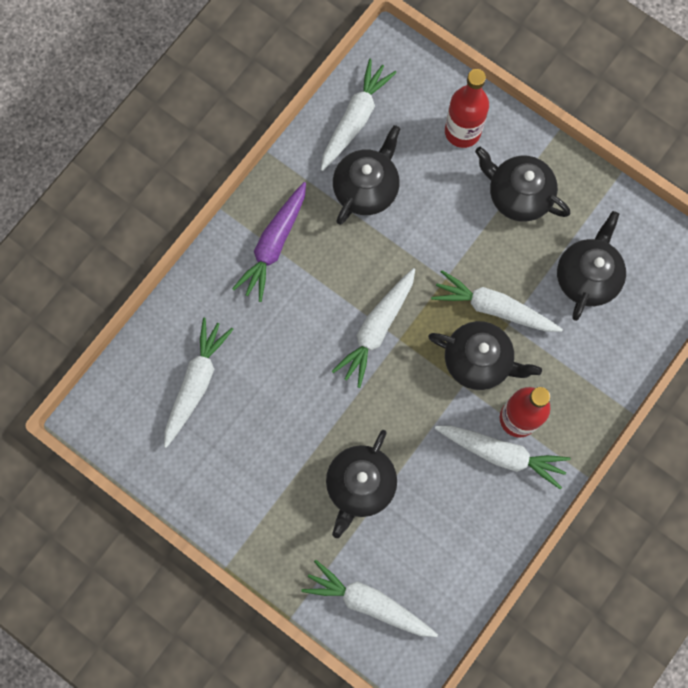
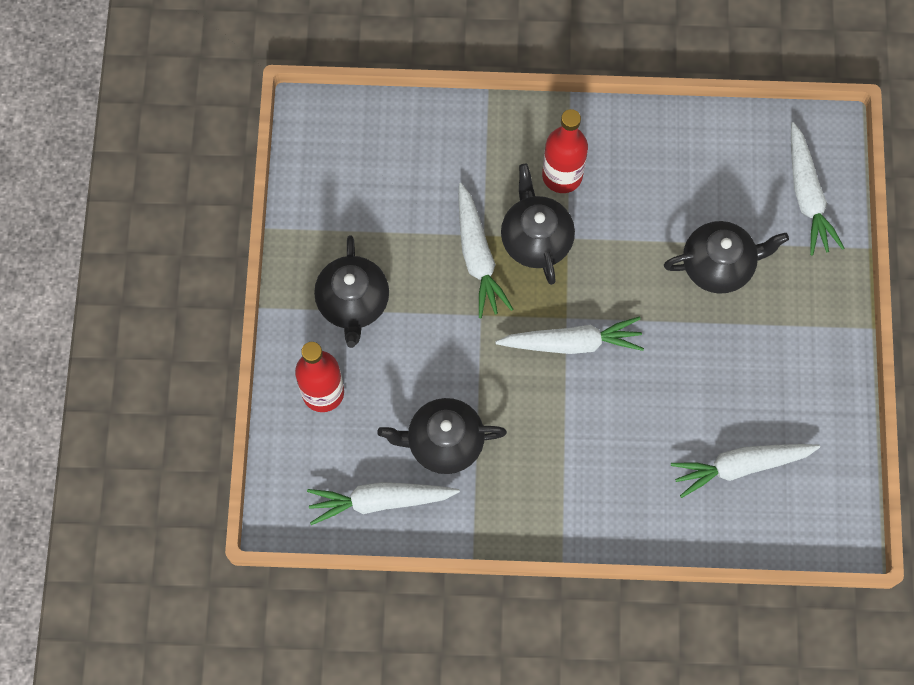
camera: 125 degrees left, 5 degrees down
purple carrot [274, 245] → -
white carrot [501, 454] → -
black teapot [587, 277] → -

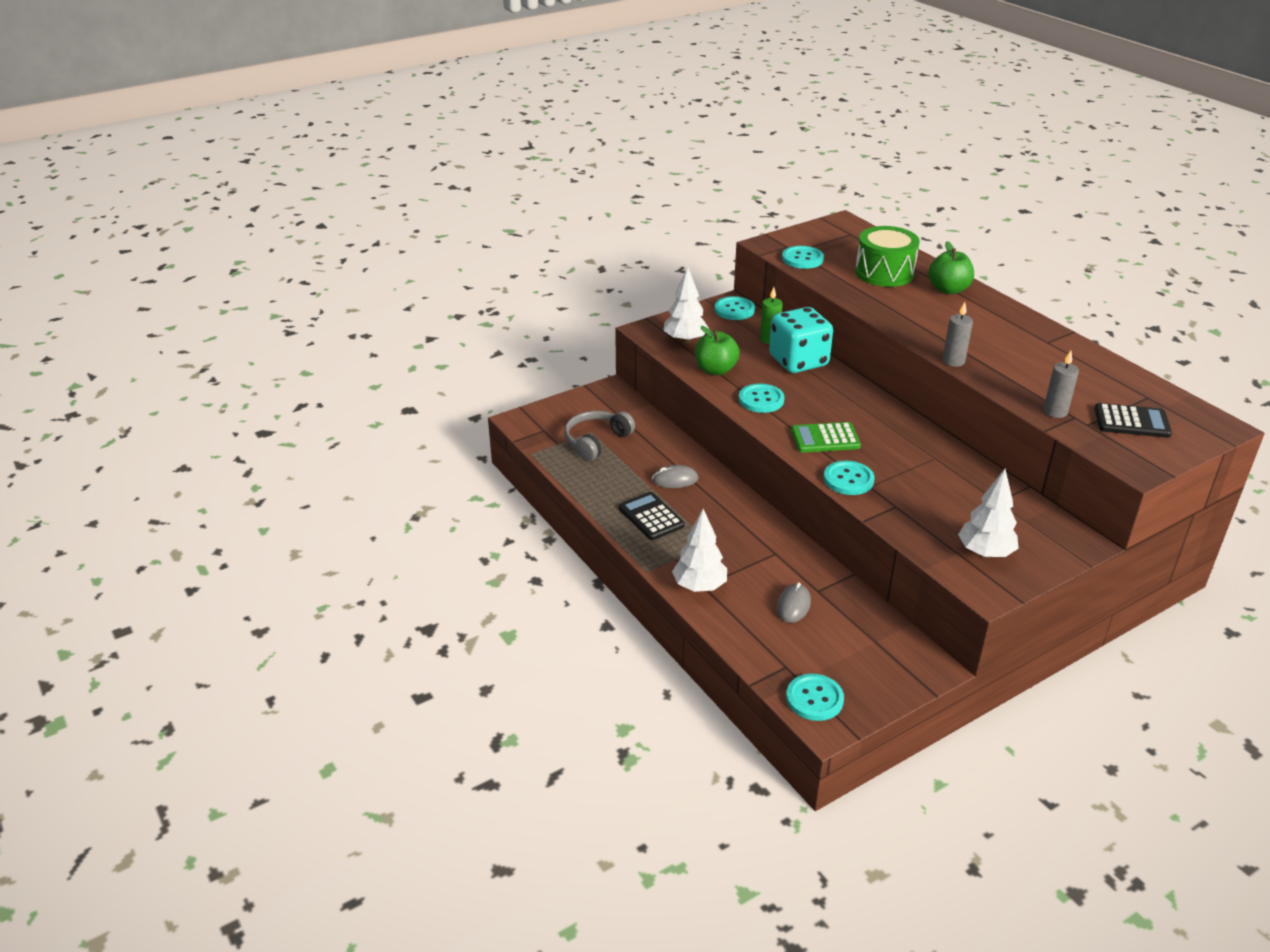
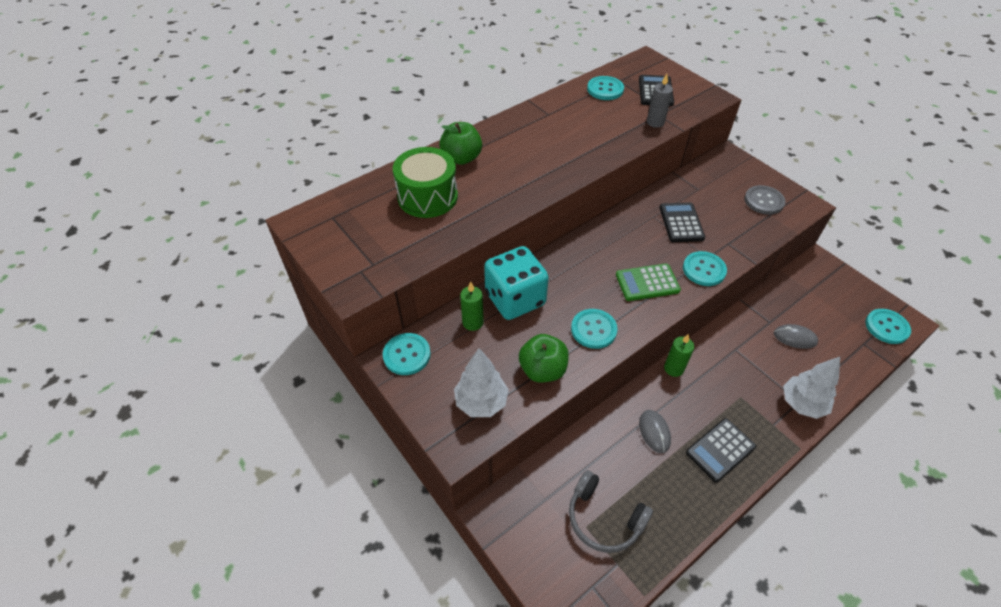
camera: 95 degrees left, 15 degrees up
grey candle [953, 361] → -
- → black calculator [681, 223]
- → green candle [673, 368]
turquoise button [802, 259] → turquoise button [605, 89], moved
white tree [985, 553] → grey button [764, 201]
green calculator [825, 438] → green calculator [647, 283], 90 degrees clockwise

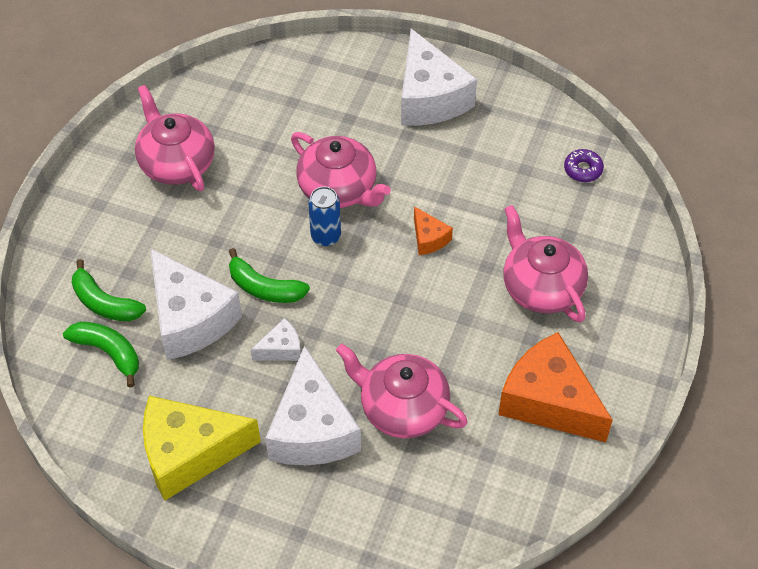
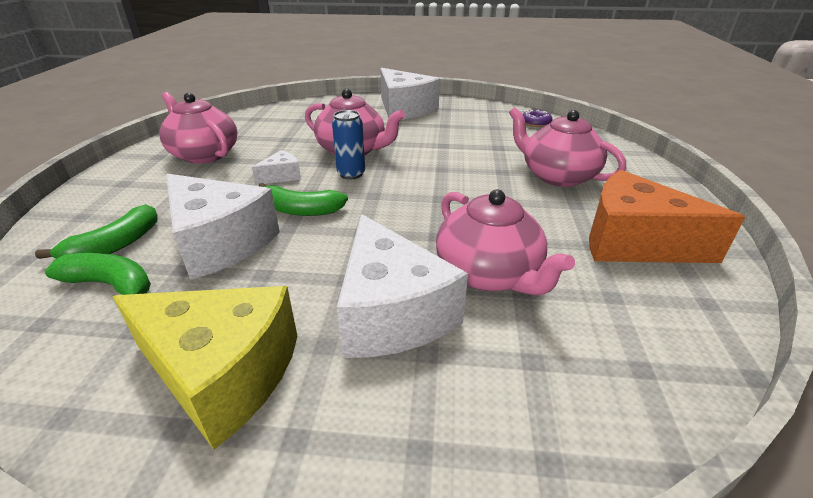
camera: 15 degrees left, 20 degrees down
orange cheese [429, 238] → -
white cheese [281, 349] → white cheese [282, 176], moved
green banana [104, 303] → green banana [115, 245], 75 degrees counterclockwise
yellow cheese [189, 454] → yellow cheese [222, 374], 135 degrees counterclockwise
pink teapot [402, 408] → pink teapot [489, 274], 135 degrees counterclockwise

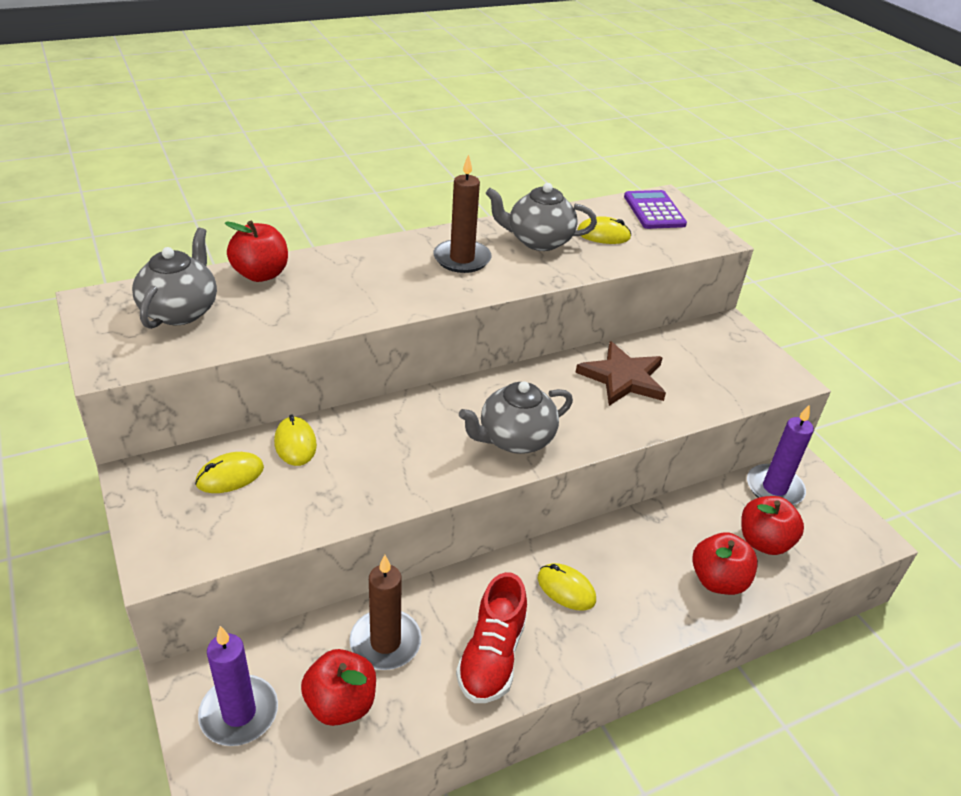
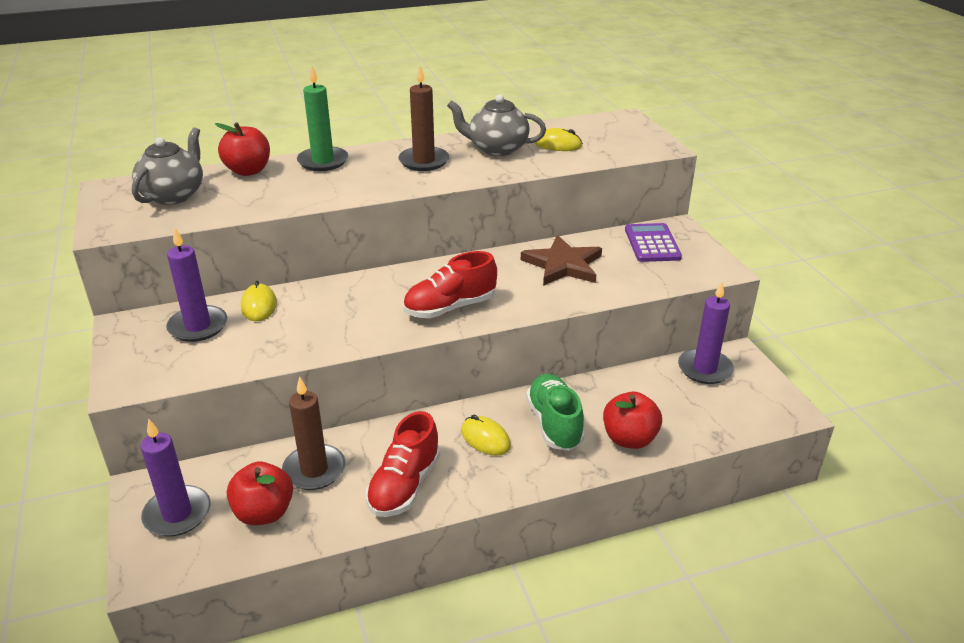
camera: 10 degrees right, 5 degrees down
red apple [764, 542] → -
- → green candle [323, 161]
- → green shoe [554, 424]
purple calculator [654, 211] → purple calculator [652, 243], moved
yellow mouse [230, 476] → purple candle [198, 326]
grey teapot [515, 439] → red shoe [450, 308]

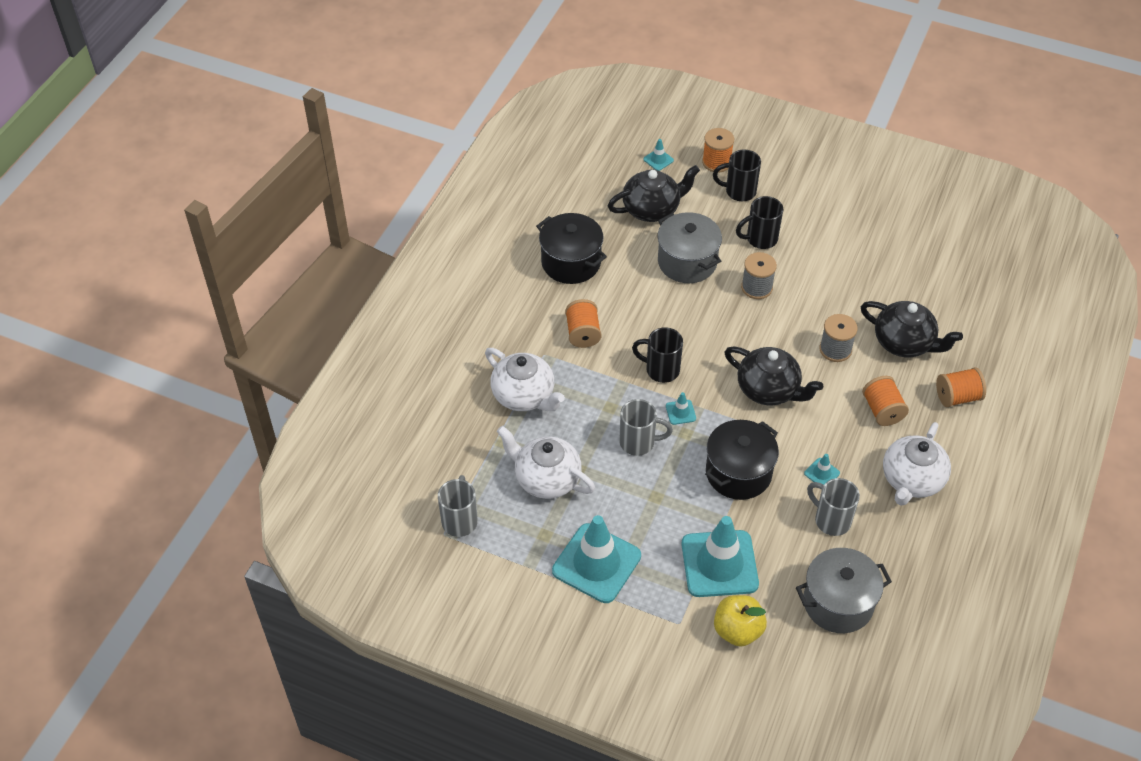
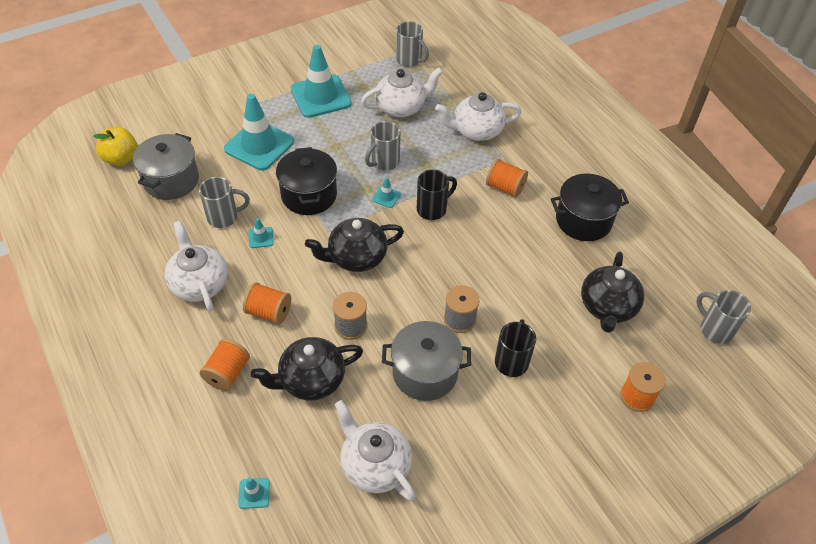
camera: 125 degrees right, 0 degrees up
black mug [739, 191] → -
- → white teapot [375, 465]
- → grey mug [715, 329]
turquoise traffic cone [658, 160] → turquoise traffic cone [254, 493], moved
grey pot [687, 262] → grey pot [425, 373], moved
yellow apple [737, 630] → yellow apple [121, 158], moved

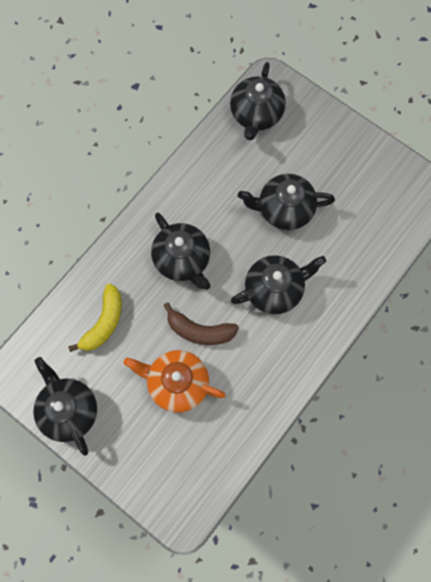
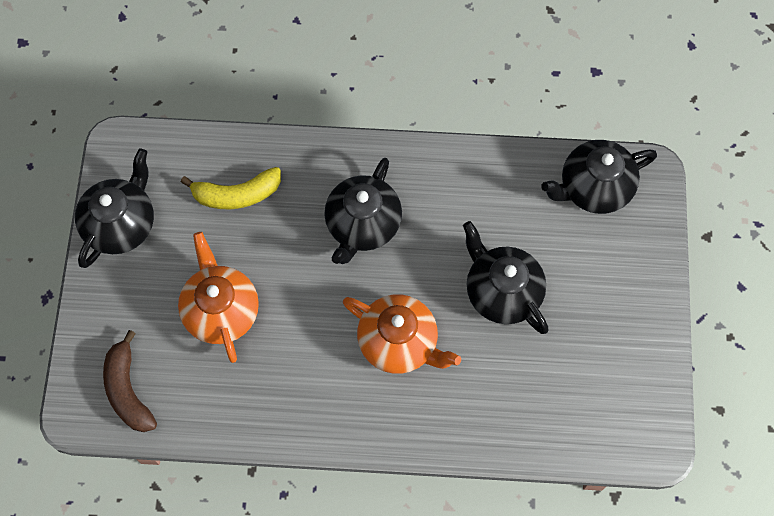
camera: 55 degrees right, 5 degrees down
brown banana [200, 330] → brown banana [128, 390], moved
black teapot [275, 289] → orange teapot [399, 342]

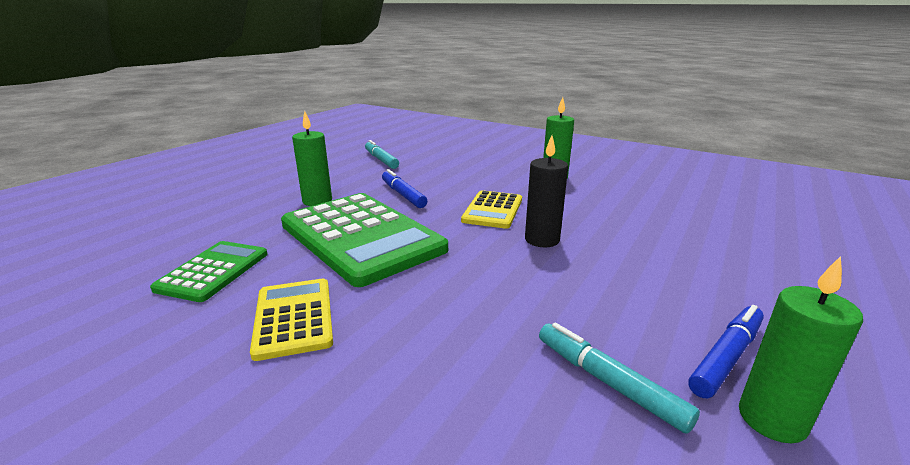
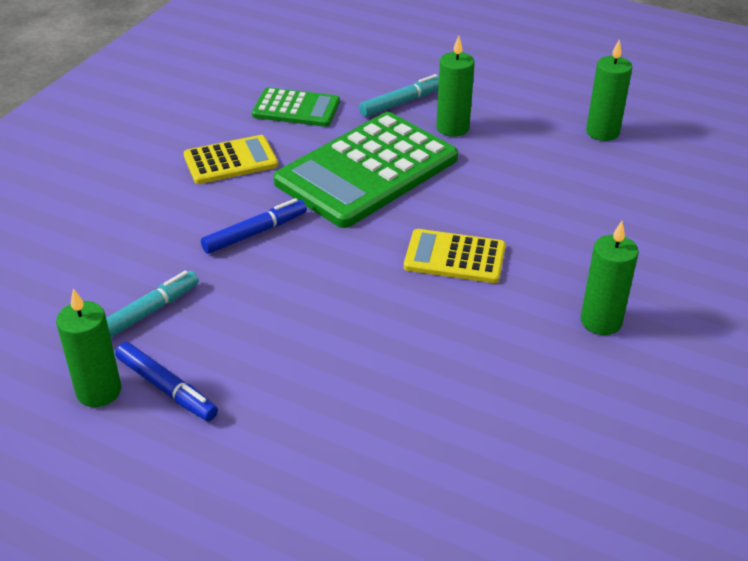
camera: 85 degrees right, 15 degrees up
black candle [542, 240] → -
- → green candle [602, 132]
turquoise marker [381, 160] → turquoise marker [402, 102], moved
blue marker [403, 194] → blue marker [255, 233], moved

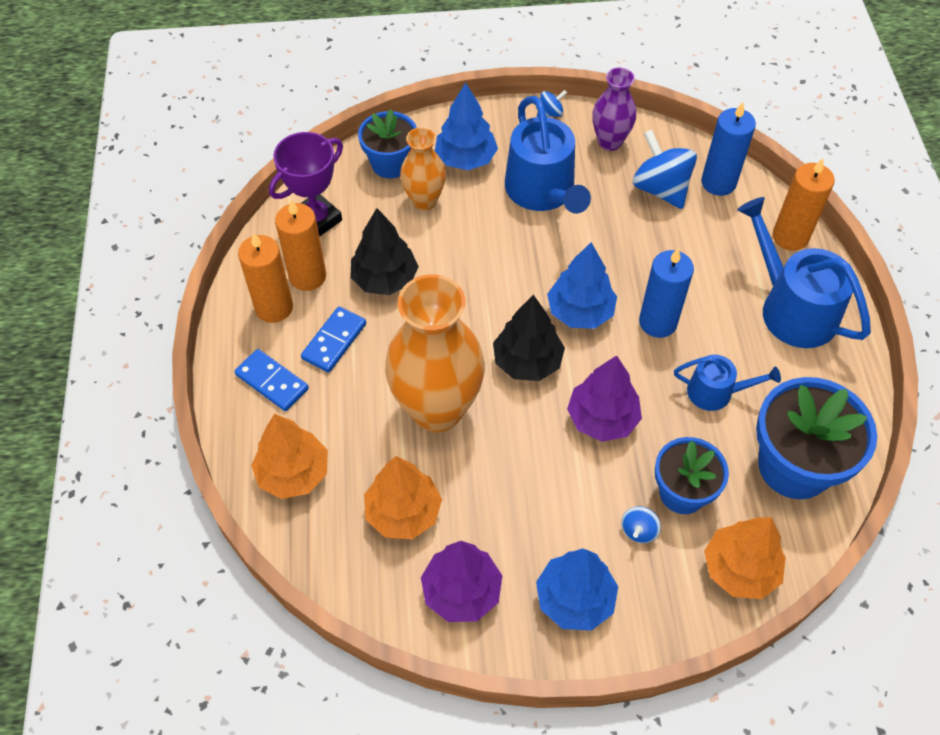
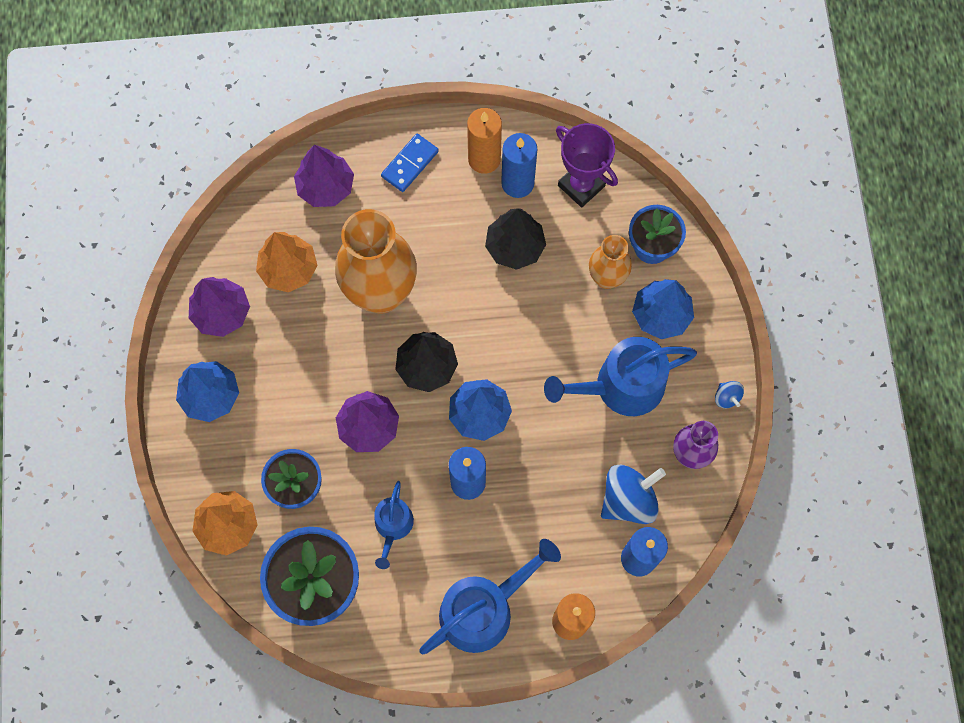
camera: 90 degrees right, 15 degrees up
blue domino [334, 341] → -
blue spinning top [638, 531] → -
orange tree [293, 473] → purple tree [325, 187]
orange candle [307, 276] → blue candle [517, 183]

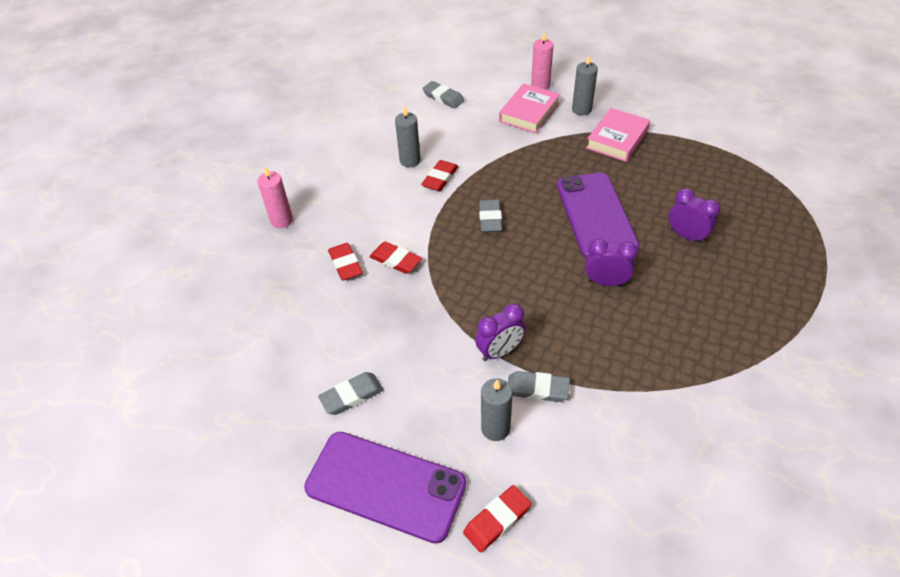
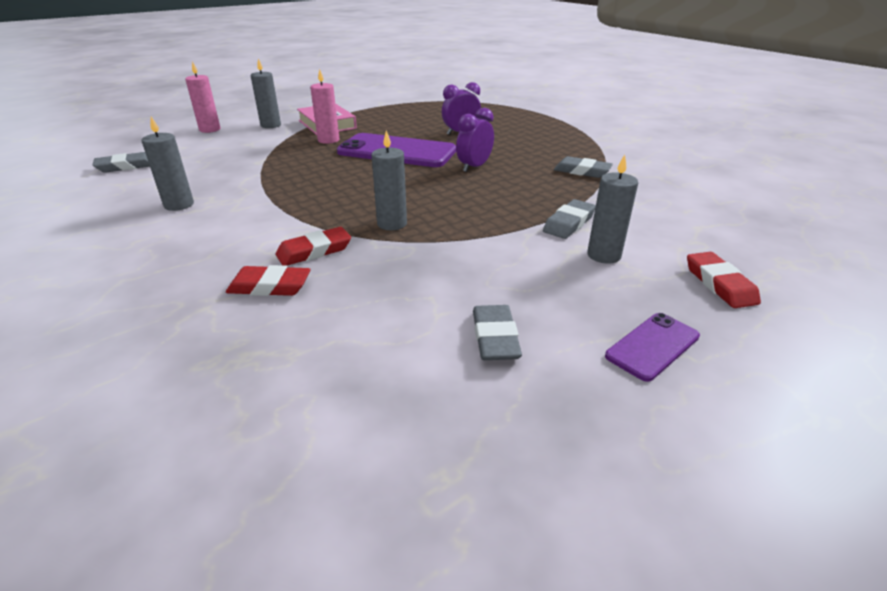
camera: 65 degrees left, 15 degrees down
red eraser [440, 178] → -
purple clock [500, 351] → -
pink book [529, 113] → -
- → grey candle [392, 224]
pink candle [281, 220] → pink candle [328, 140], moved
grey eraser [490, 218] → grey eraser [582, 171], moved
purple phone [385, 485] → purple phone [652, 346], x0.49

